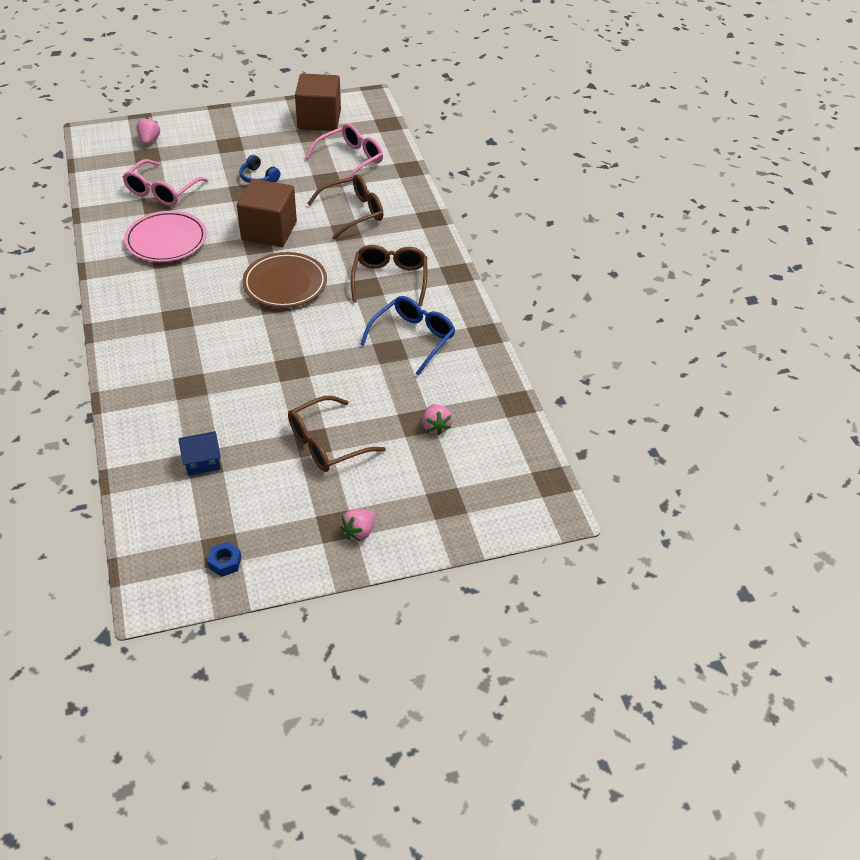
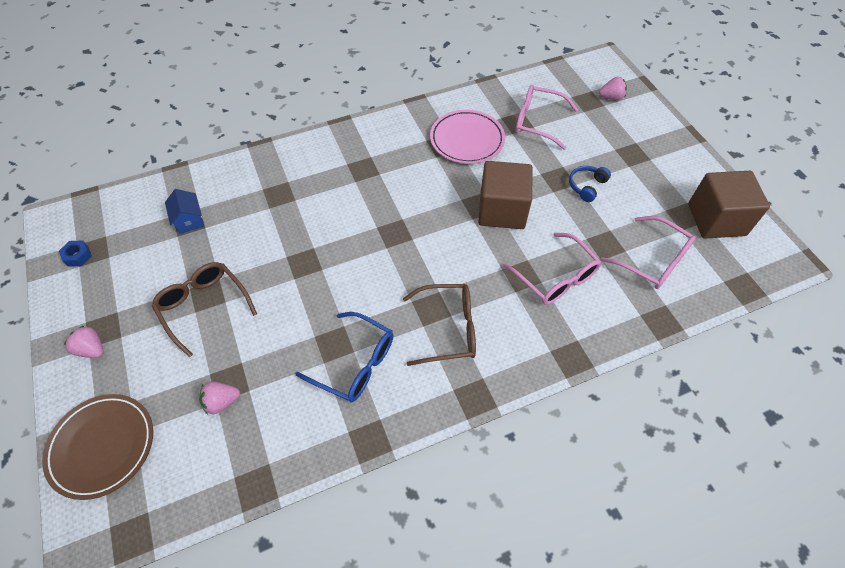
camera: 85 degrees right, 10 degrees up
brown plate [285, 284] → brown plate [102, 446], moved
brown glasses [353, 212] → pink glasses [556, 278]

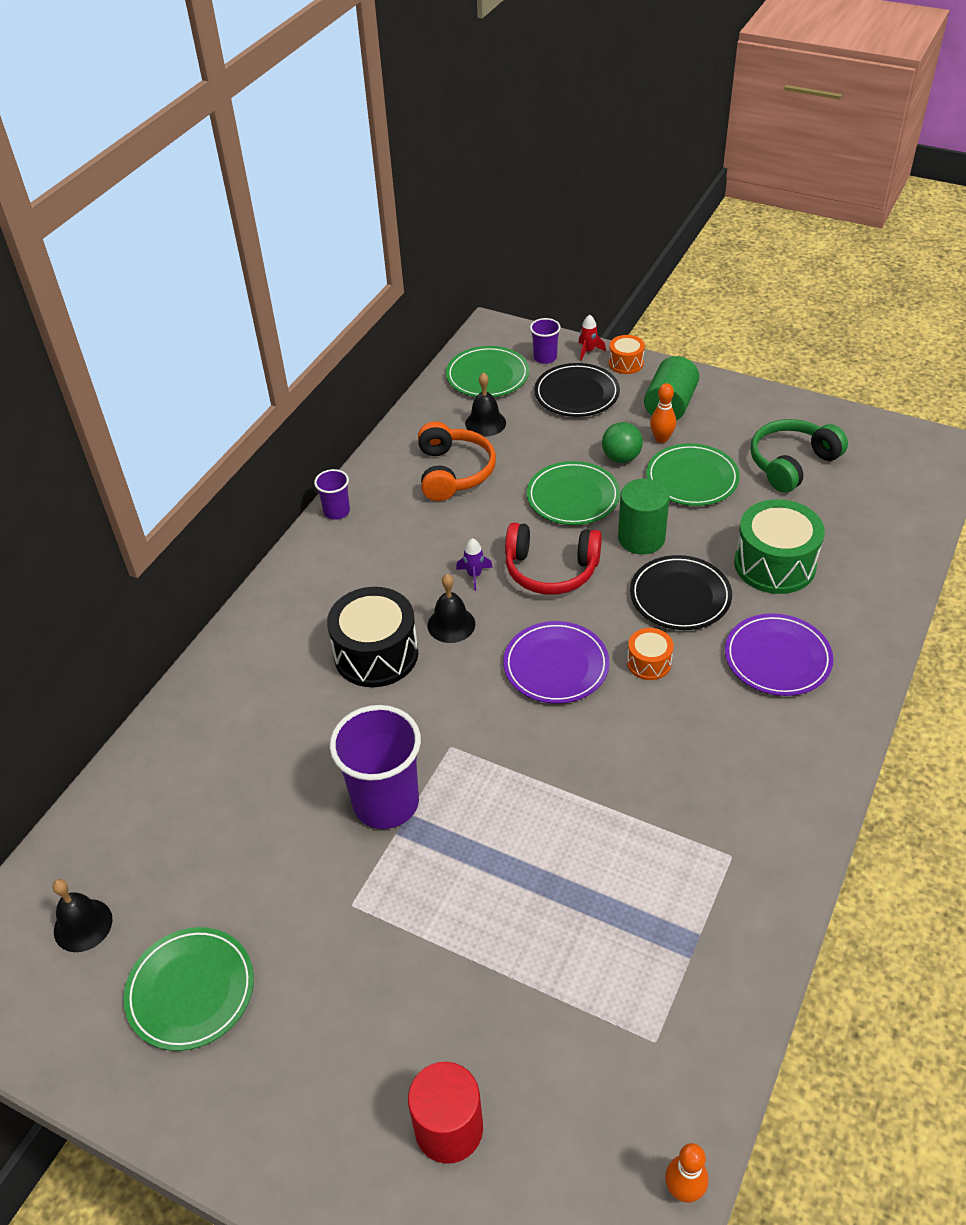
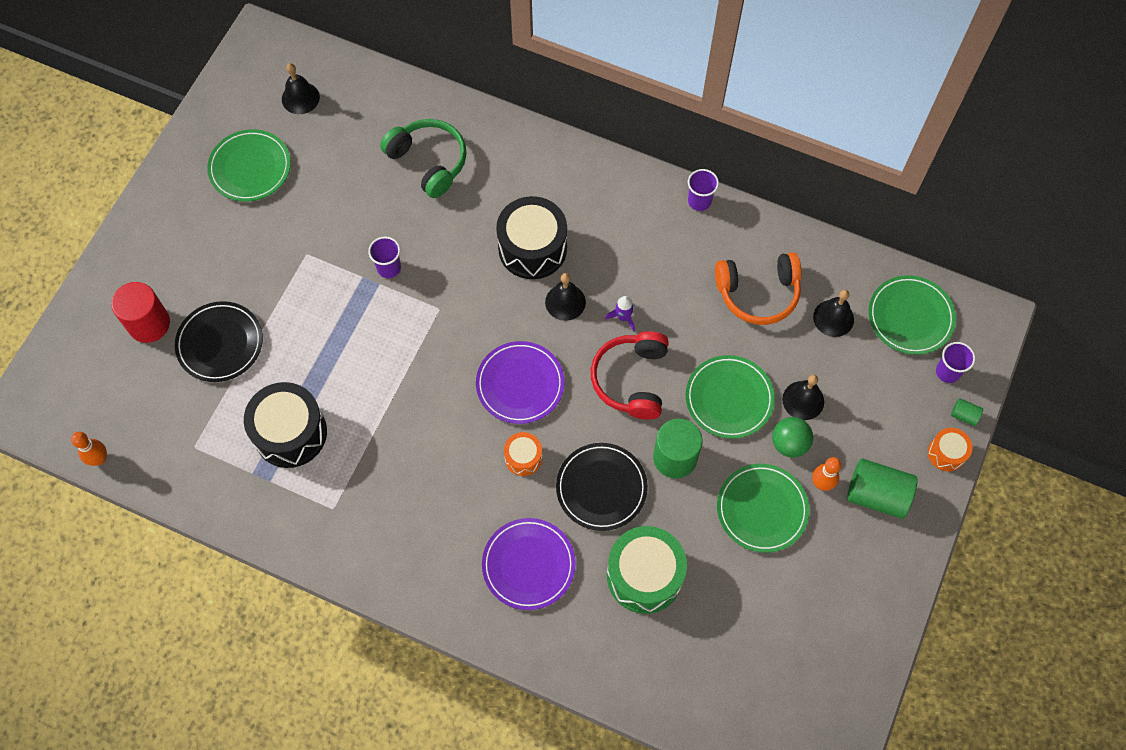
camera: 85 degrees right, 20 degrees up
- → black drum [290, 433]
- → black bell [803, 400]
black plate [576, 394] → black plate [220, 343], moved
green headphones [792, 463] → green headphones [428, 162], moved
red rocket [588, 351] → green cylinder [964, 415]
purple cup [386, 803] → purple cup [389, 268], x0.49

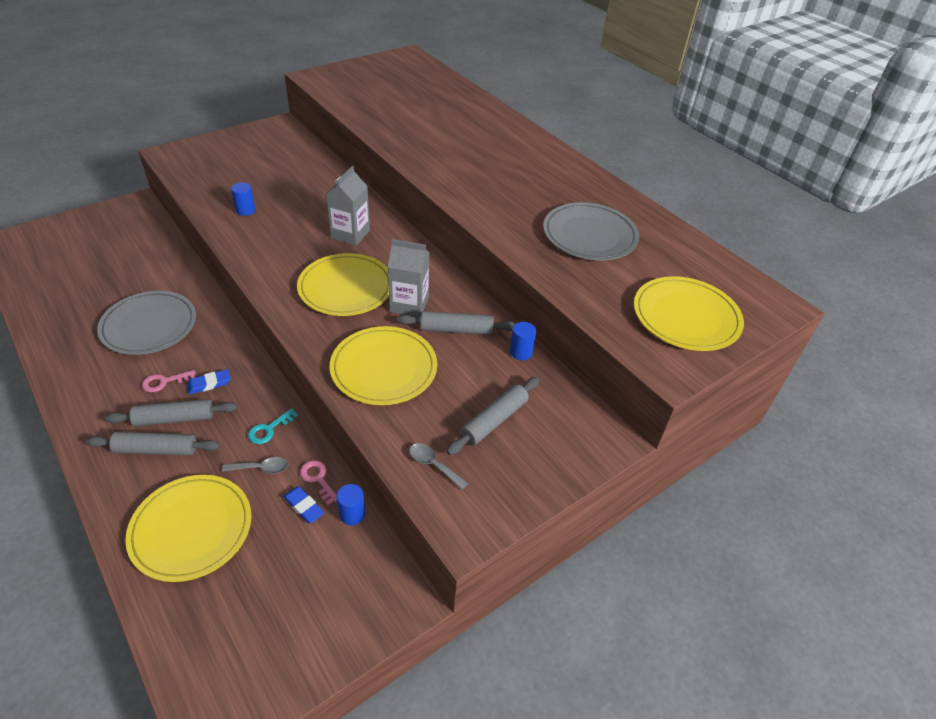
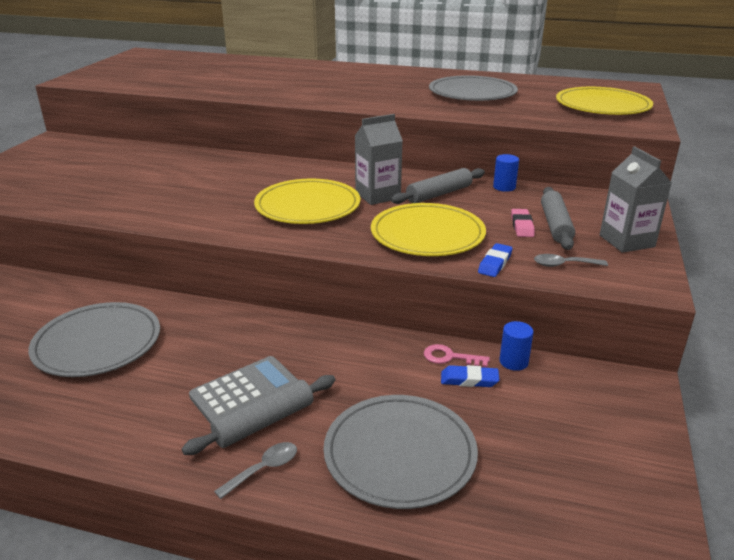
camera: 35 degrees left, 15 degrees down
pink key [164, 382] → -
blue cylinder [245, 210] → -
turquoise key [269, 429] → -
- → pink eraser [522, 226]
blue eraser [209, 384] → blue eraser [495, 263], moved
grey spoon [261, 468] → grey spoon [263, 469], moved
grey carton [350, 234] → grey carton [626, 241], moved
grey rolling pin [174, 418] → grey calculator [245, 391]
yellow plate [191, 529] → grey plate [400, 454]

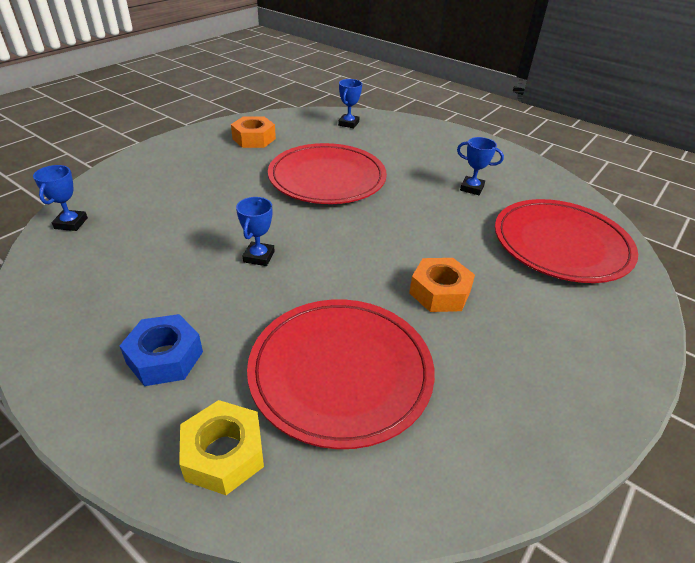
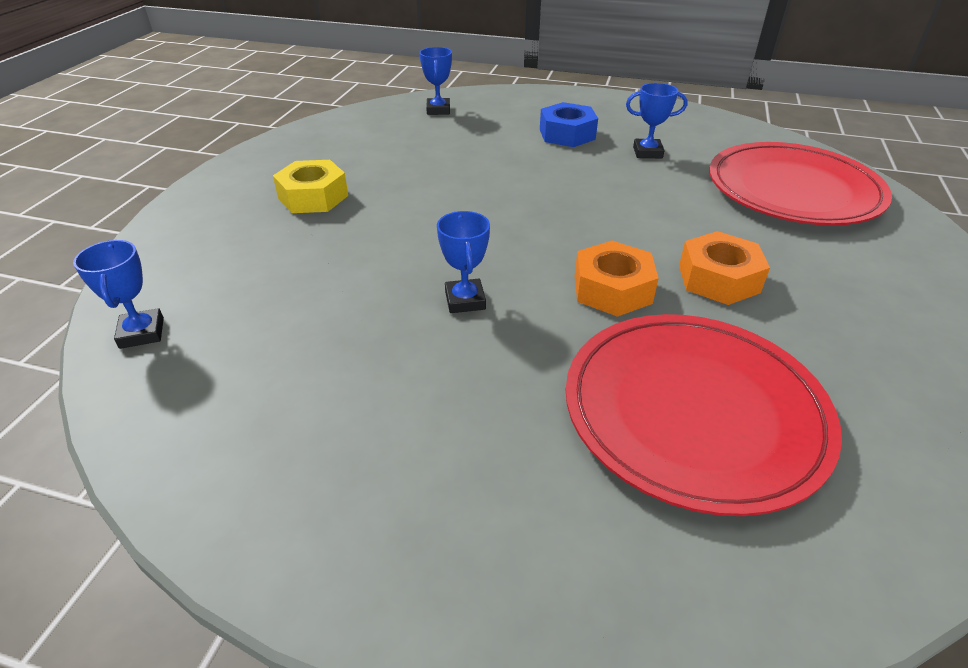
camera: 20 degrees left, 0 degrees up
red plate [327, 178] → -
blue nut [165, 357] → blue nut [567, 134], moved
yellow nut [224, 454] → yellow nut [313, 197], moved
orange nut [254, 139] → orange nut [612, 289], moved

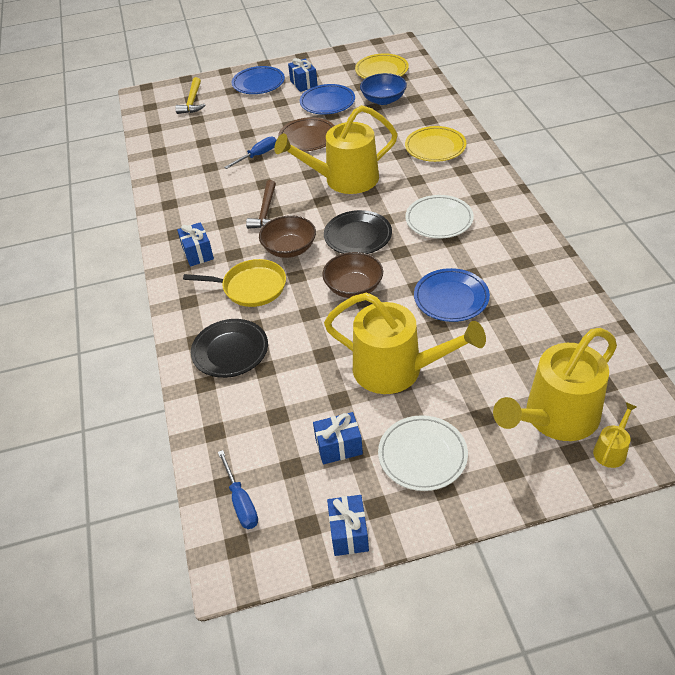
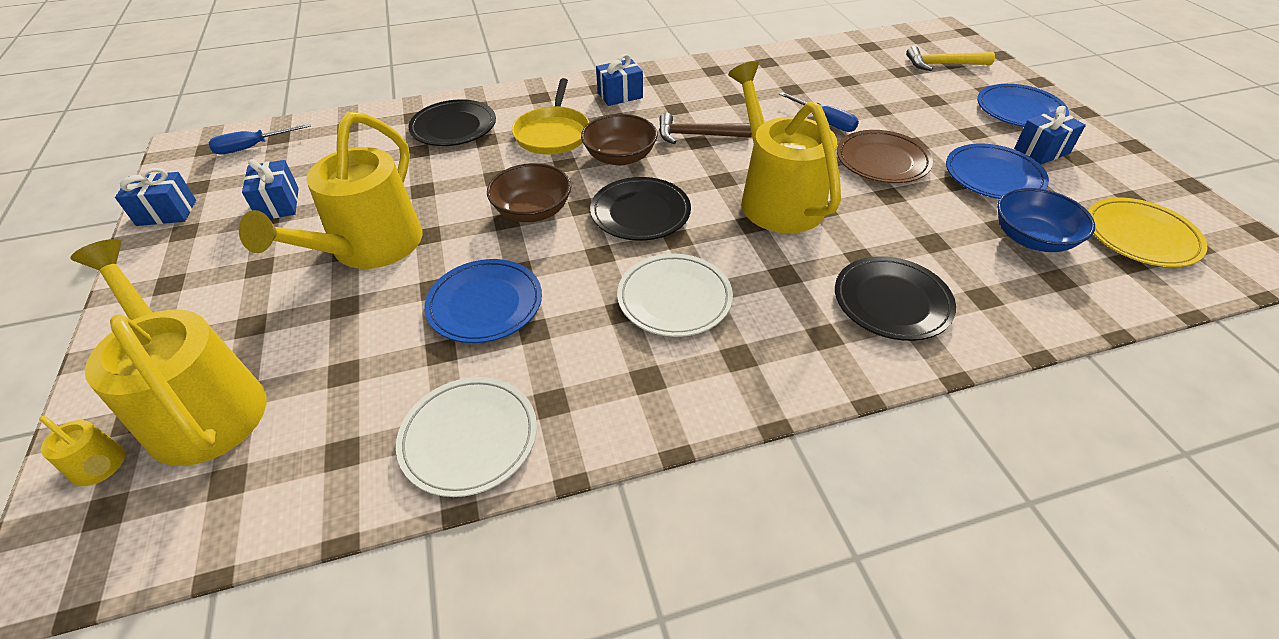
camera: 85 degrees right, 0 degrees up
white plate [422, 455] → white plate [469, 438], moved
yellow plate [435, 147] → black plate [891, 302]

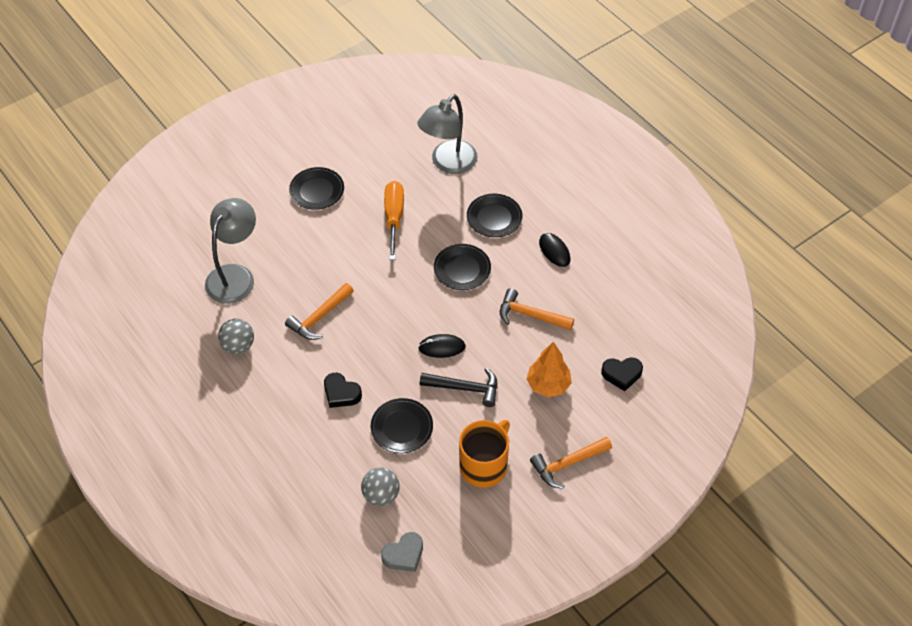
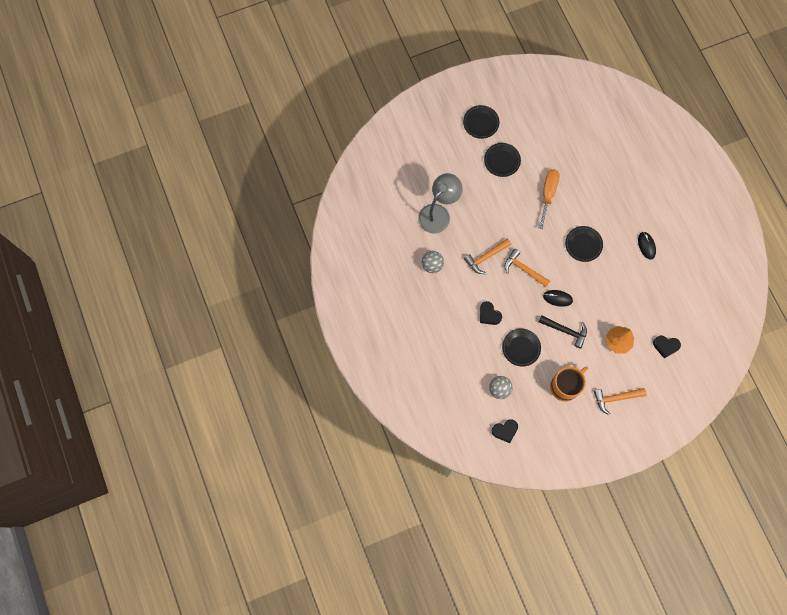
camera: 15 degrees right, 20 degrees up
grey lamp [448, 164] → -
black plate [494, 218] → black plate [481, 123], moved
orange hammer [530, 315] → orange hammer [524, 269], moved
grey heart [404, 555] → black heart [505, 431]

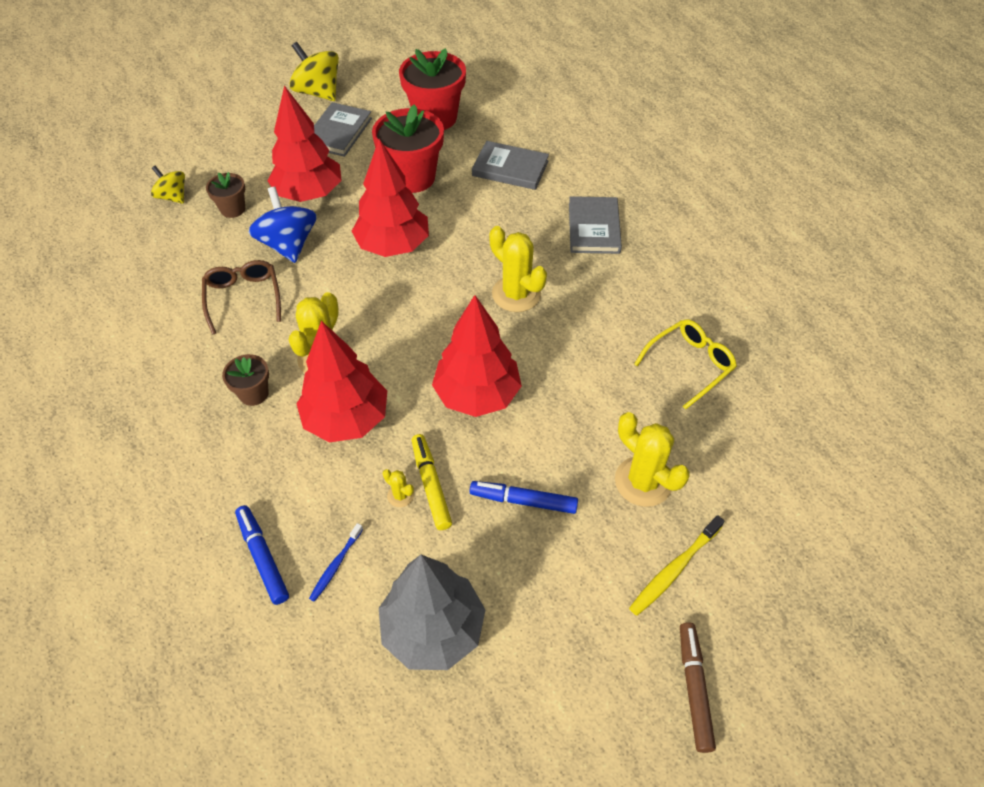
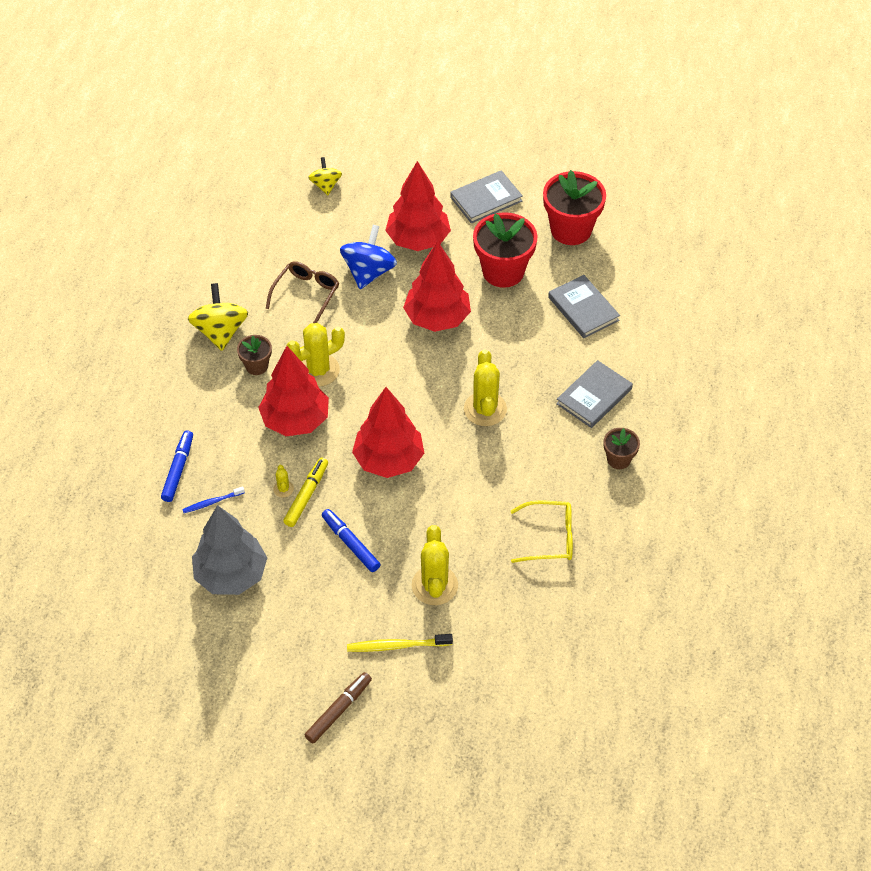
camera: 40 degrees right, 0 degrees up
brown flower pot [233, 209] → brown flower pot [618, 459], moved
yellow spinning top [318, 92] → yellow spinning top [220, 331], moved

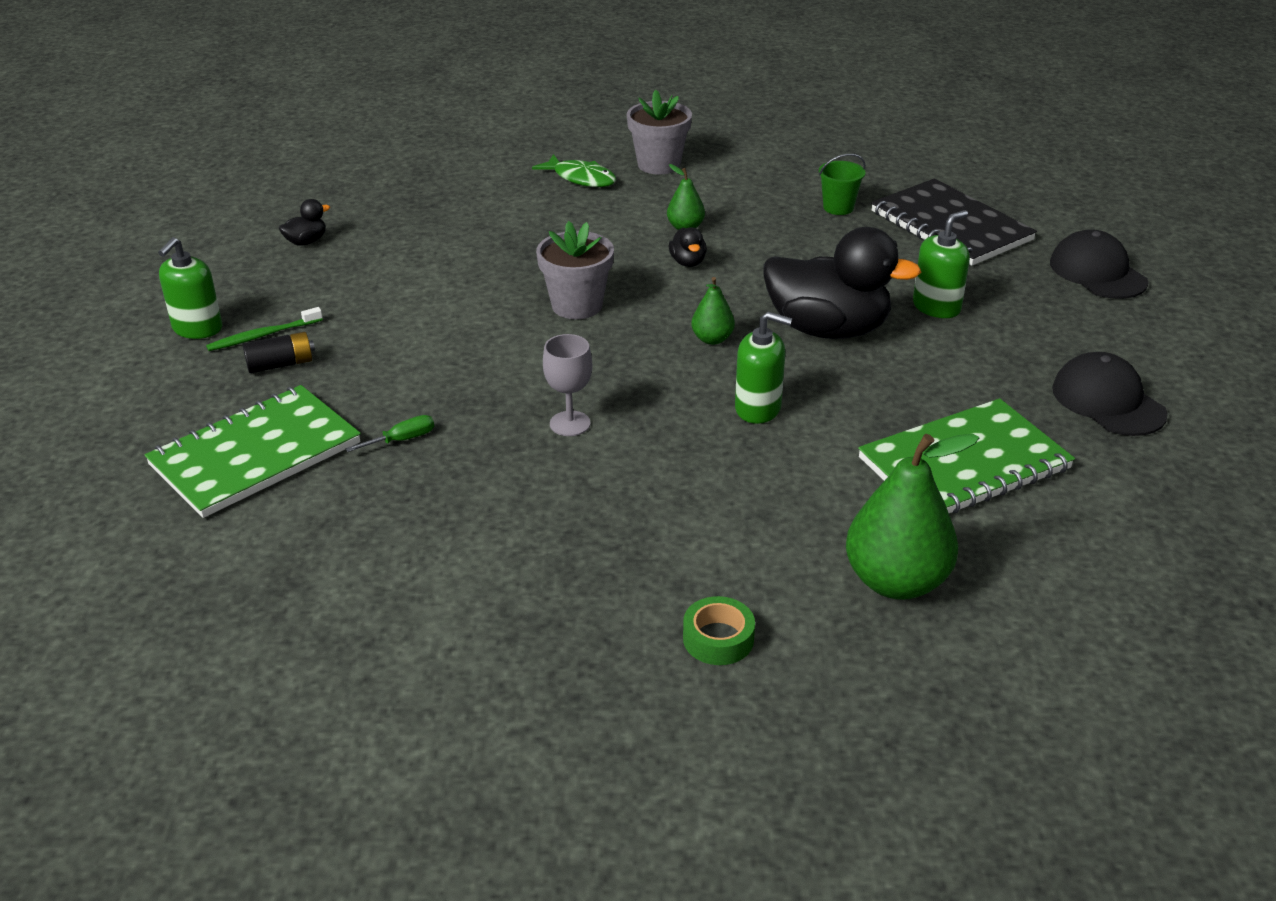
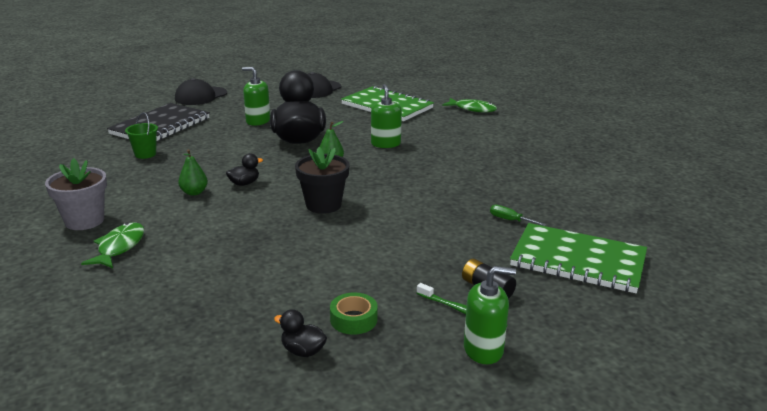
camera: 115 degrees left, 10 degrees down
grey goblet [570, 424] → -
green tape [718, 639] → green tape [353, 319], moved
green pear [896, 581] → green fish [472, 109]
grey flower pot [577, 305] → black flower pot [323, 205]

